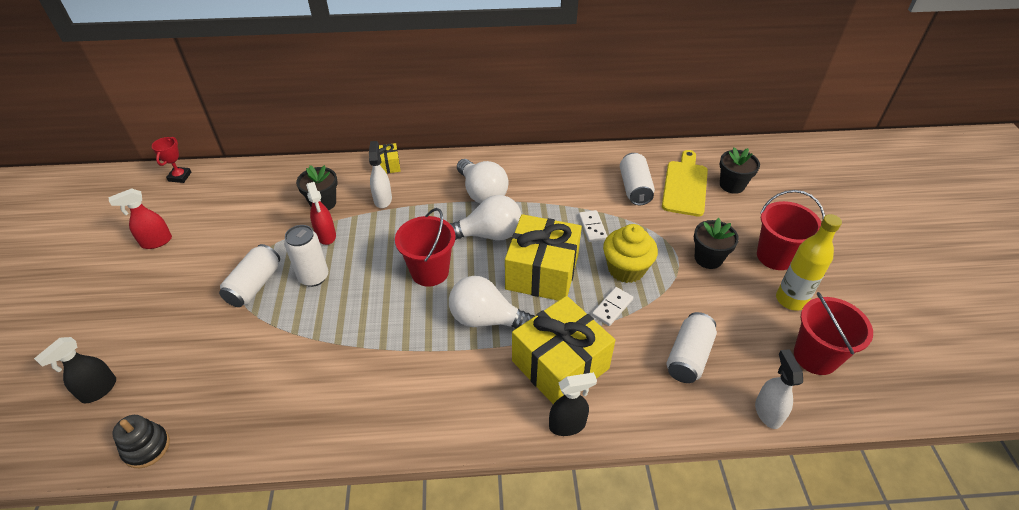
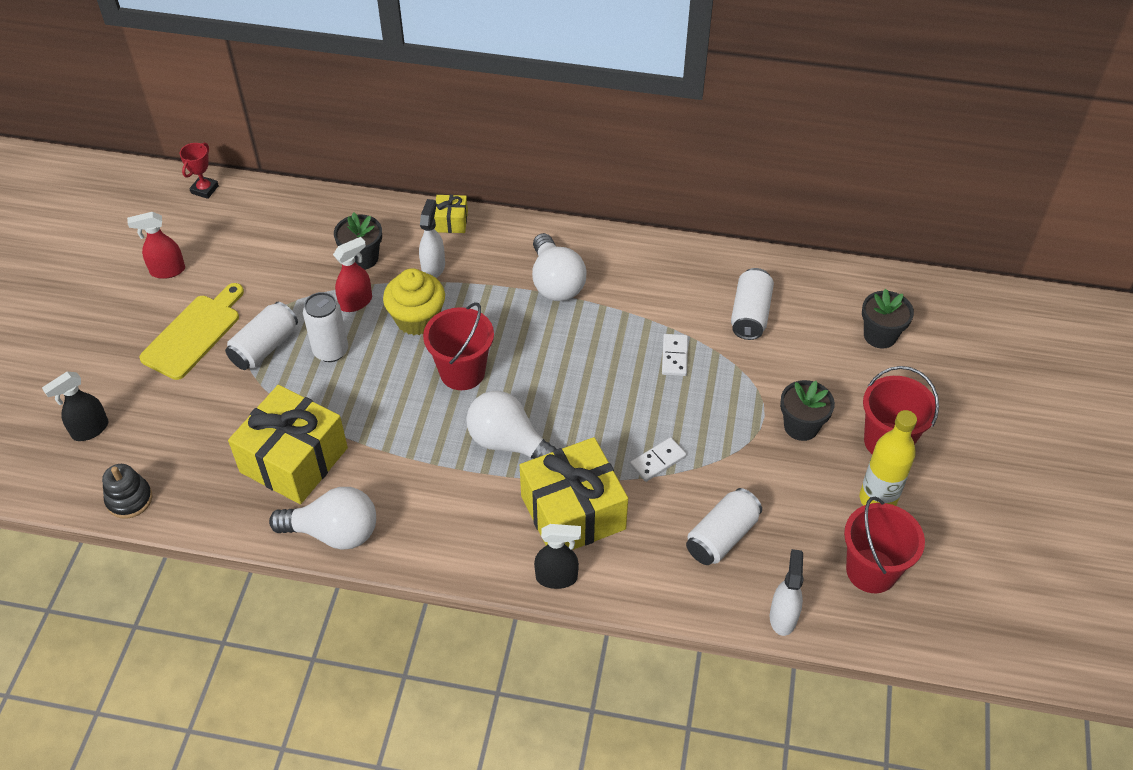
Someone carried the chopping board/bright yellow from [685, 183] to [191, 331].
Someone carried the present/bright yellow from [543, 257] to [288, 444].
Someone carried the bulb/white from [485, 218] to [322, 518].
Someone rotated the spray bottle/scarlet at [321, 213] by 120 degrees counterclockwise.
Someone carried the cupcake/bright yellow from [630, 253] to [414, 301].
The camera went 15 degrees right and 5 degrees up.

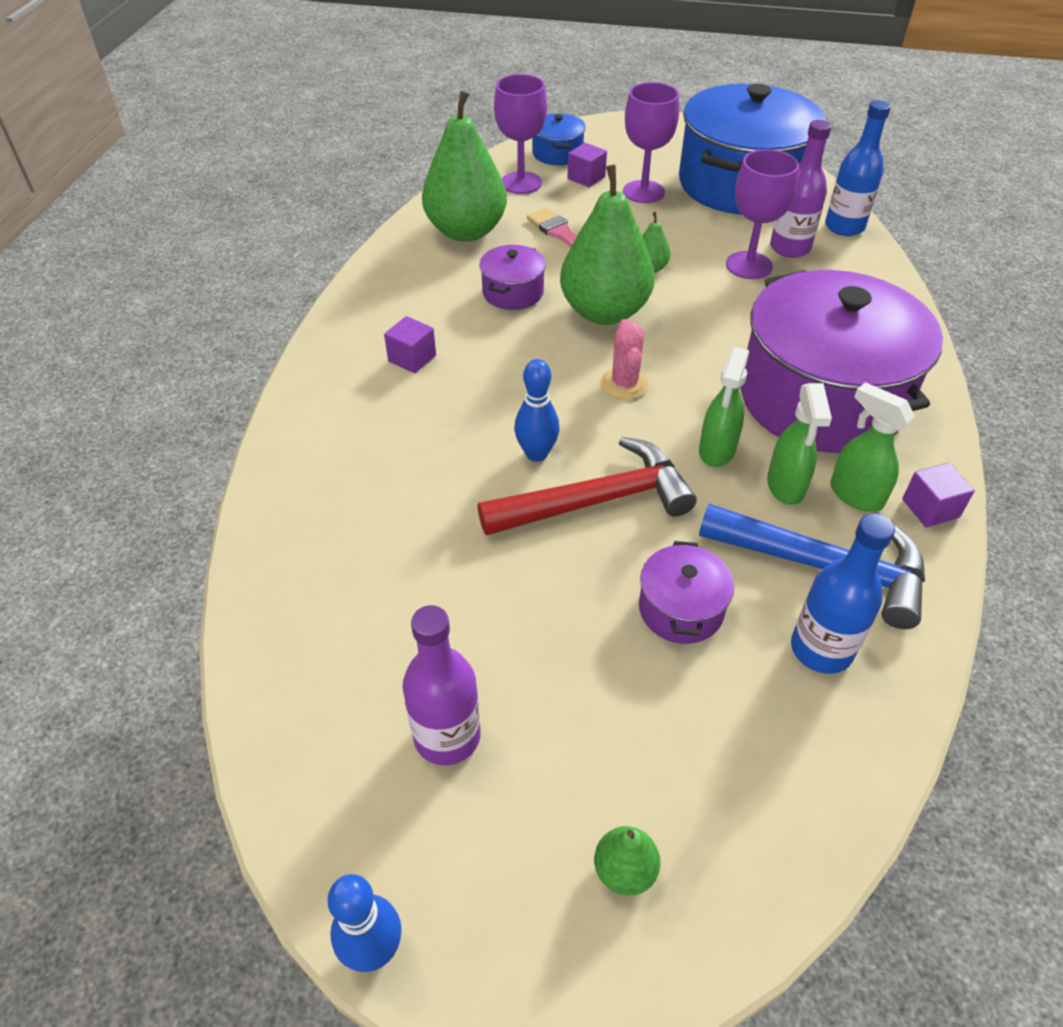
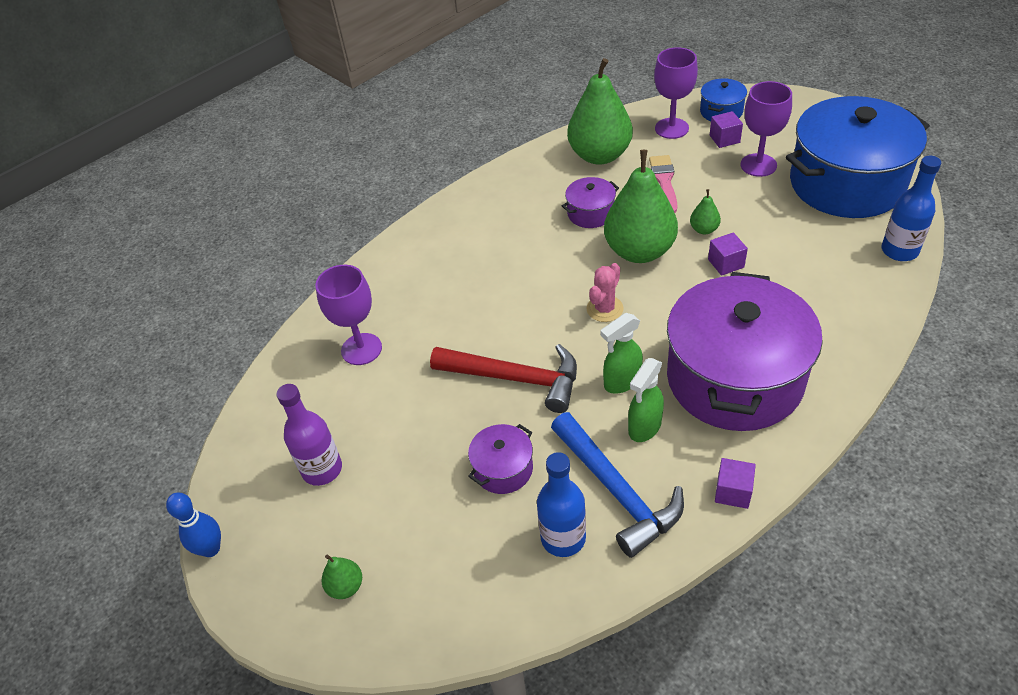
Someone carried the goblet/purple from [762, 214] to [348, 315].
Someone carried the block/purple from [410, 344] to [728, 254].
Someone took away the bowling pin/cobalt at [537, 410].
Someone took away the flask/purple at [801, 189].
Someone took away the spray bottle/green at [872, 447].
The camera went 40 degrees right and 0 degrees up.

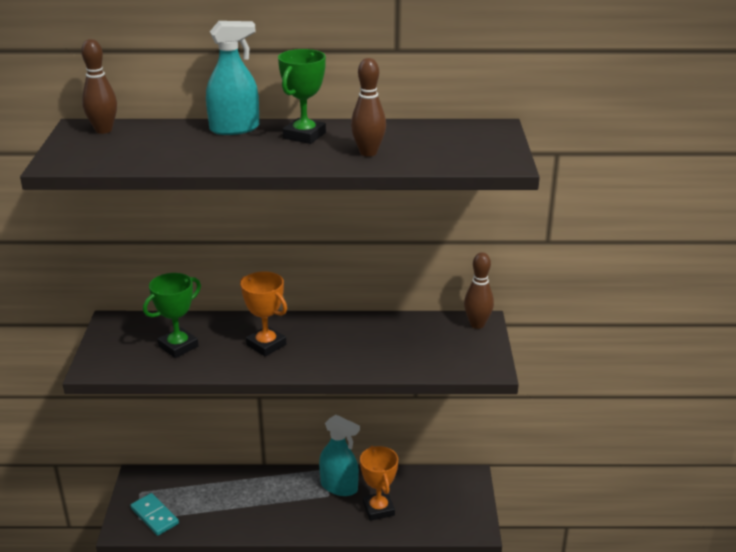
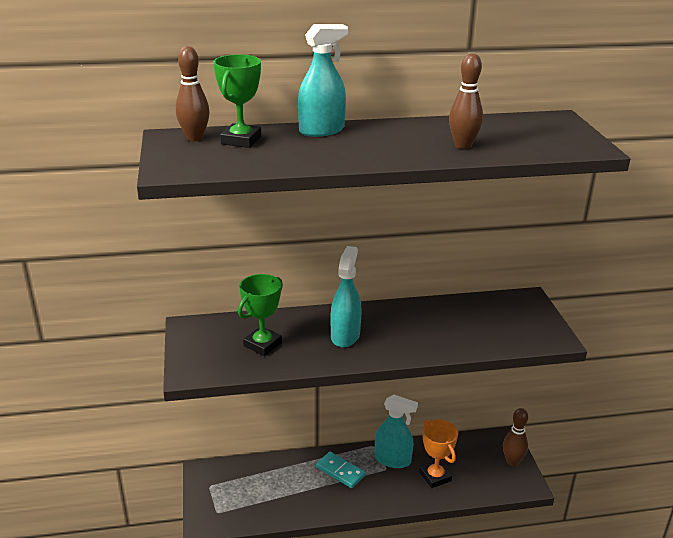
Someone carried the prize cup/green from [302, 96] to [237, 101].
Someone carried the domino tile/turquoise from [154, 514] to [340, 470].
Someone swapped the prize cup/bright orange at [263, 314] for the spray bottle/turquoise at [346, 297].
Someone carried the bowling pin/russet from [479, 290] to [515, 437].
The camera went 10 degrees left and 0 degrees up.

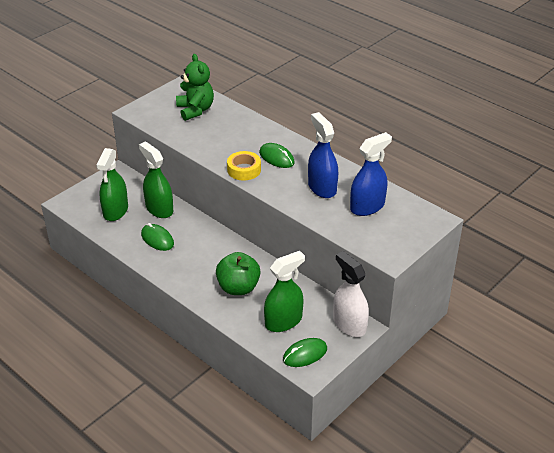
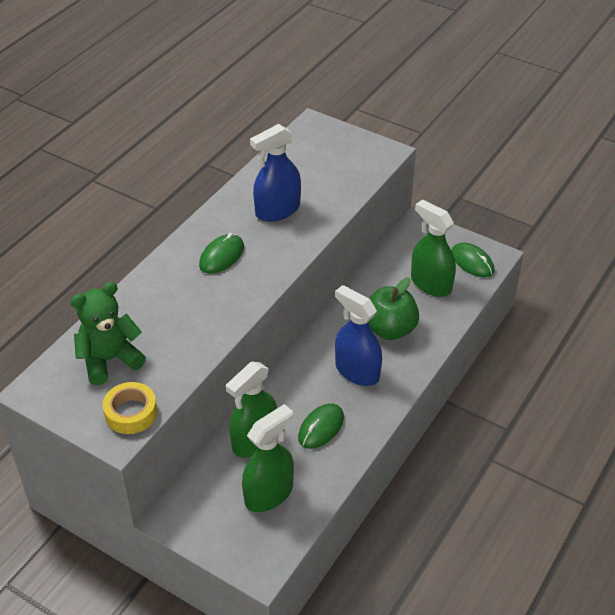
Someone carried the sticky tape/bright yellow from [244, 166] to [130, 408].
Someone rotated the spray bottle/green at [112, 184] by 45 degrees counterclockwise.
Someone carried the spray bottle/cobalt from [371, 174] to [358, 335].
Someone took away the spray bottle/white at [351, 294].
The camera went 100 degrees left and 5 degrees up.

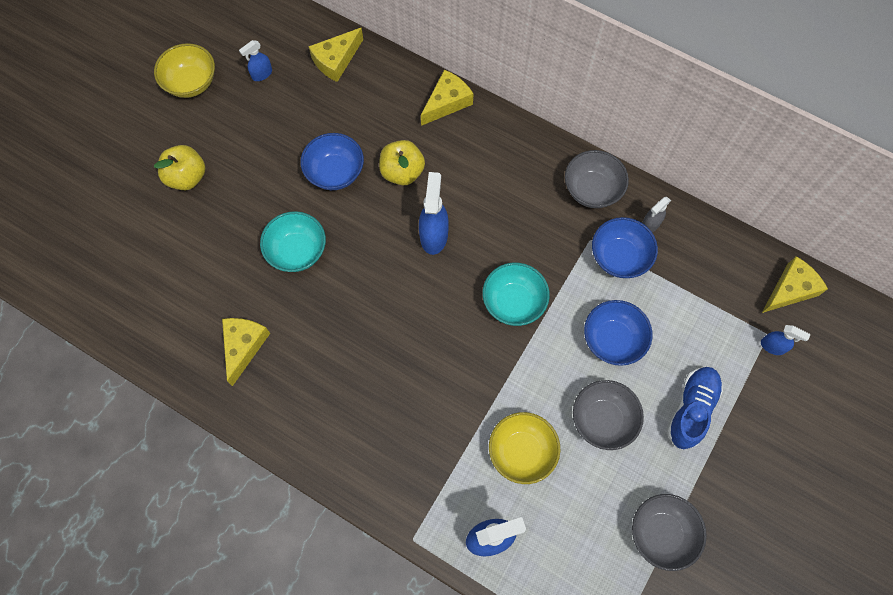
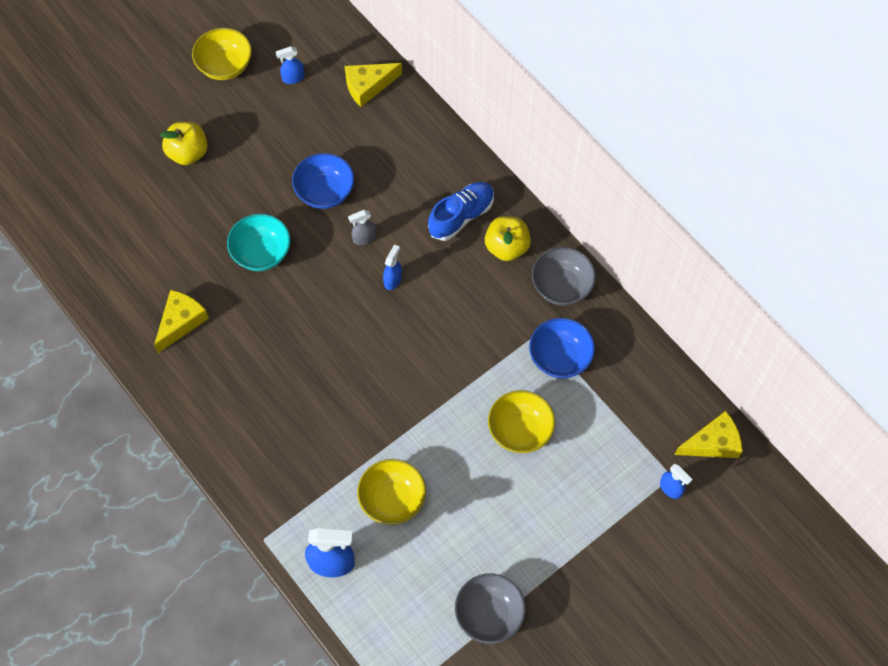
Someone carried the spray bottle/gray from [656, 214] to [362, 227].
Someone scaled the spray bottle/cobalt at [434, 213] by 0.58.
Someone carried the lace-up shoe/cobalt from [695, 408] to [461, 211].
Someone carried the toy apple/bright yellow from [402, 162] to [508, 238].
Someone repainted the bowl/cobalt at [618, 333], which became the bowl/bright yellow at [521, 421].
Someone took away the cheese/bright yellow at [447, 98].
Someone took away the bowl/turquoise at [516, 294].
Someone took away the bowl/gray at [608, 415].
The camera went 20 degrees right and 5 degrees down.

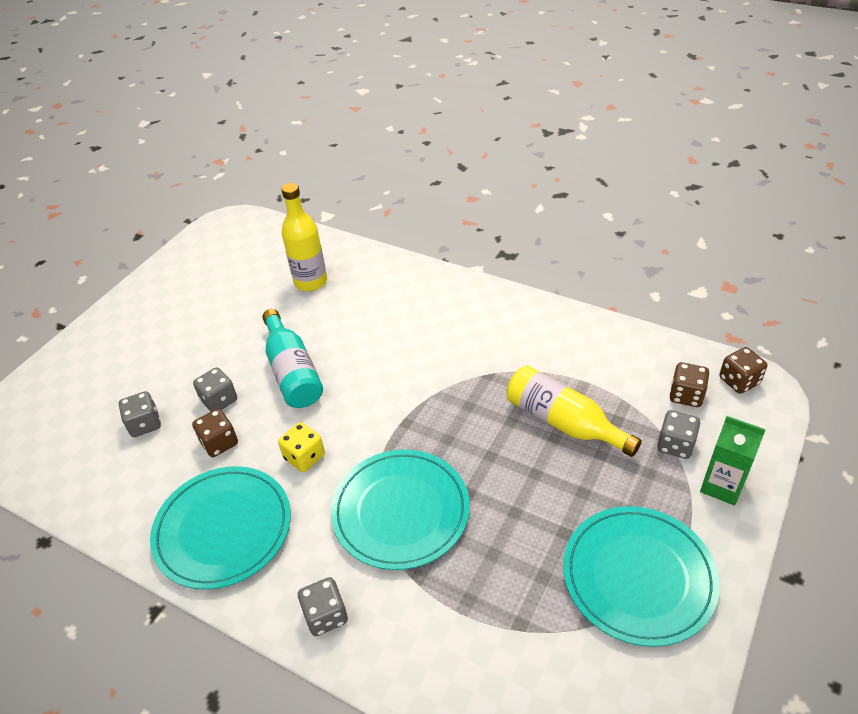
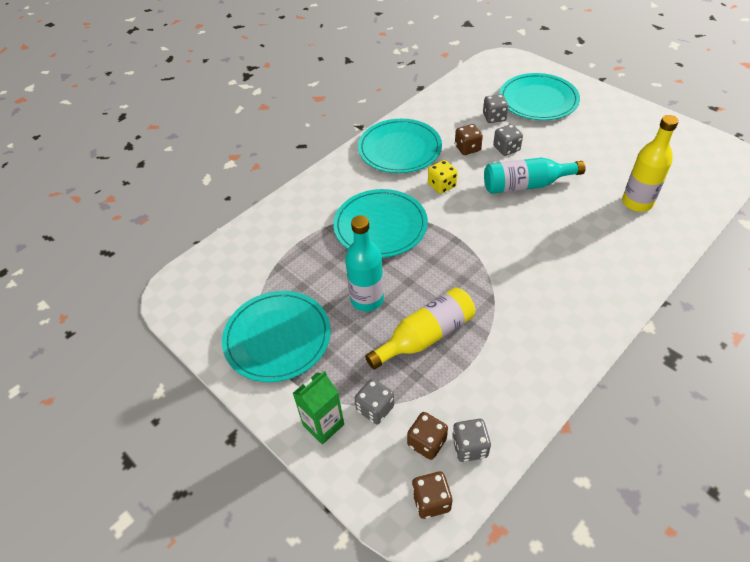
Someone put down the flask/turquoise at [364, 263].
Someone carried the dice/gray from [323, 606] to [471, 440].
Someone put down the flat dish/turquoise at [539, 96].
The camera went 105 degrees right and 5 degrees up.

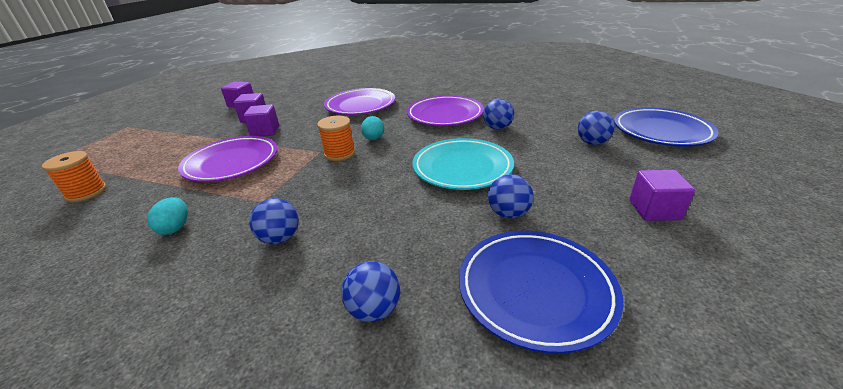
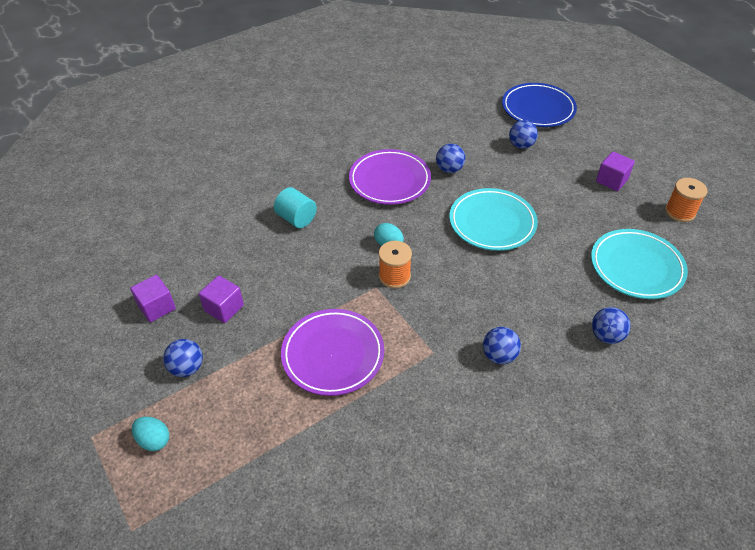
Someone carried the toy egg/turquoise from [167, 216] to [150, 434].
Someone carried the ball/cobalt from [510, 196] to [183, 358].
Someone swapped the flat dish/purple at [359, 101] for the cylinder/turquoise at [295, 207].
Someone repainted the flat dish/cobalt at [541, 292], which became the flat dish/turquoise at [639, 264].
Someone carried the reel of thread/bright orange from [74, 176] to [686, 200].
Someone took away the block/purple at [261, 120].
The camera went 55 degrees left and 15 degrees up.

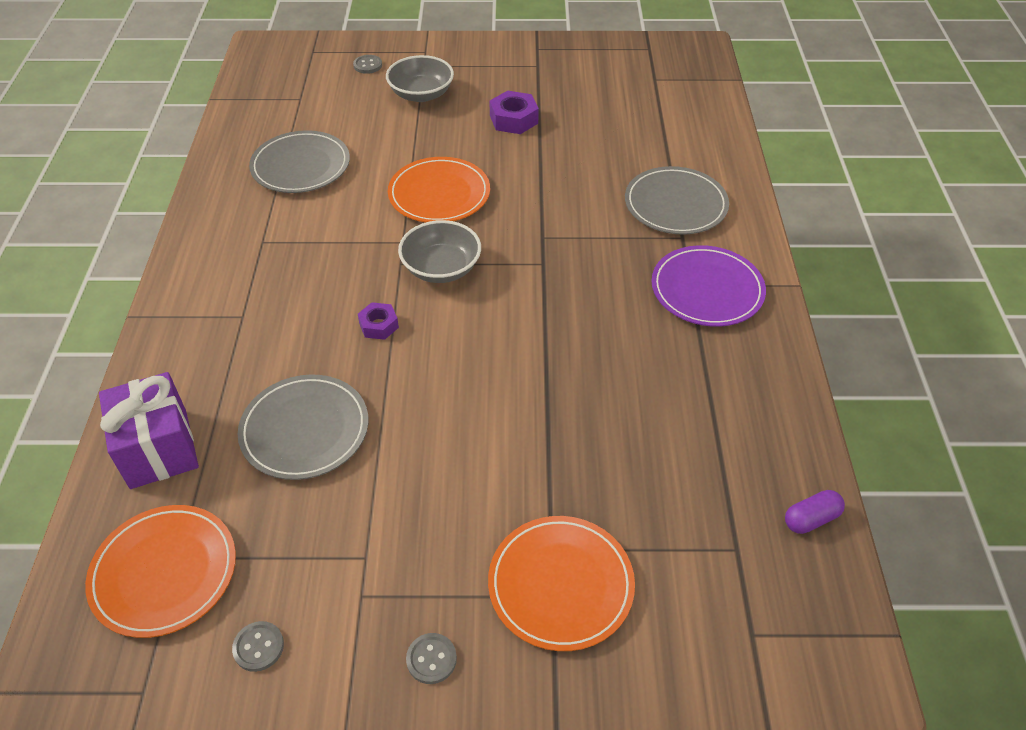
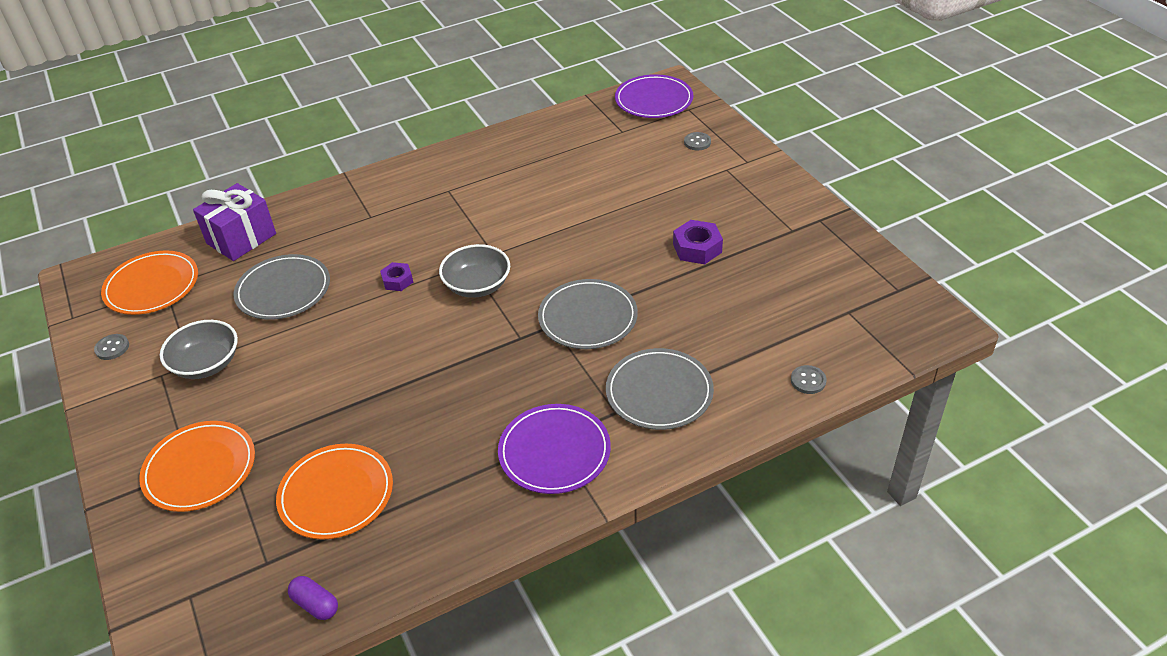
Someone carried the bowl/gray from [420, 78] to [199, 349].
Someone carried the flat dish/bright orange from [439, 190] to [334, 492].
Someone carried the flat dish/gray from [299, 161] to [588, 314].
Someone put down the flat dish/purple at [654, 96].
Someone carried the button/gray from [431, 658] to [809, 379].
The camera went 65 degrees right and 5 degrees down.

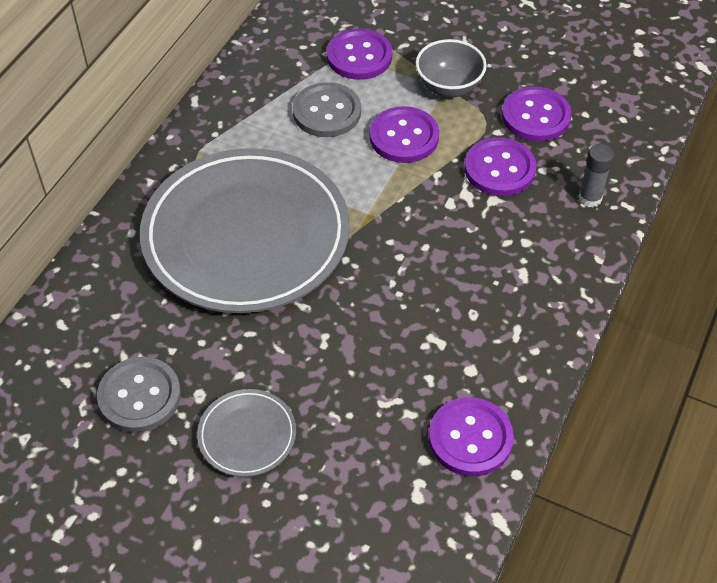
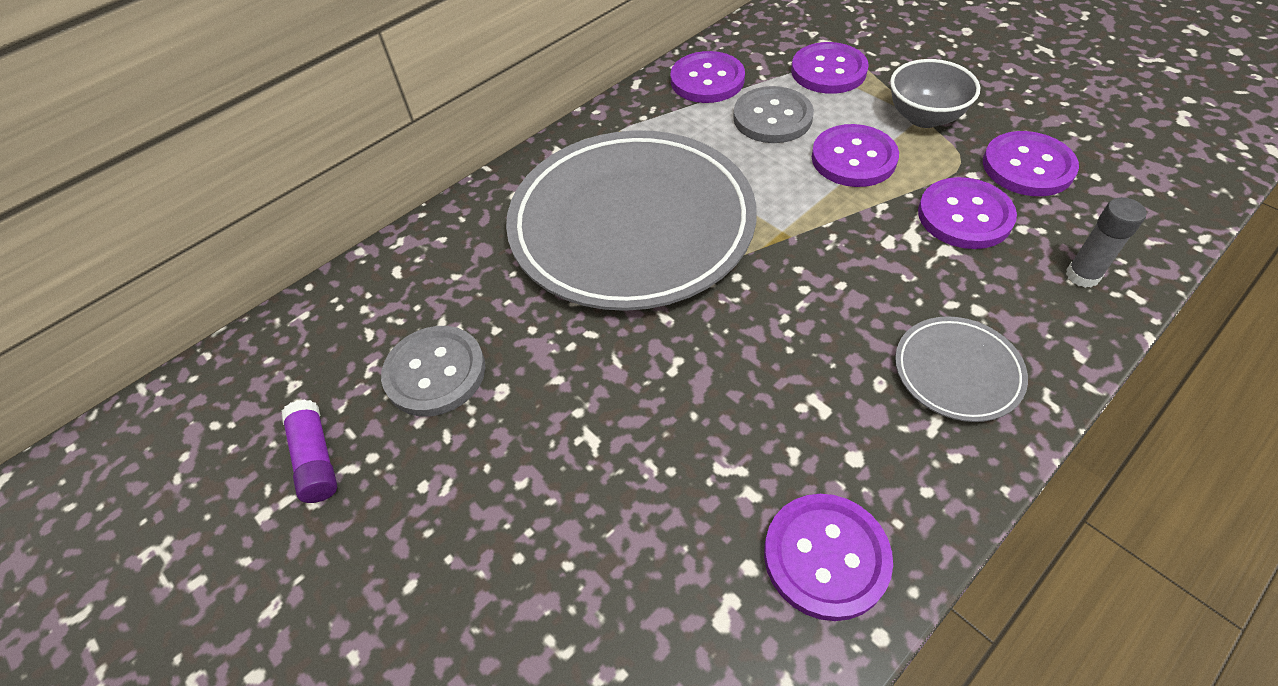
Someone put down the stick of glue/purple at [309, 451].
Someone put down the button/purple at [708, 77].
Someone carried the flat dish/gray from [246, 433] to [961, 369].
The camera went 25 degrees right and 0 degrees up.

